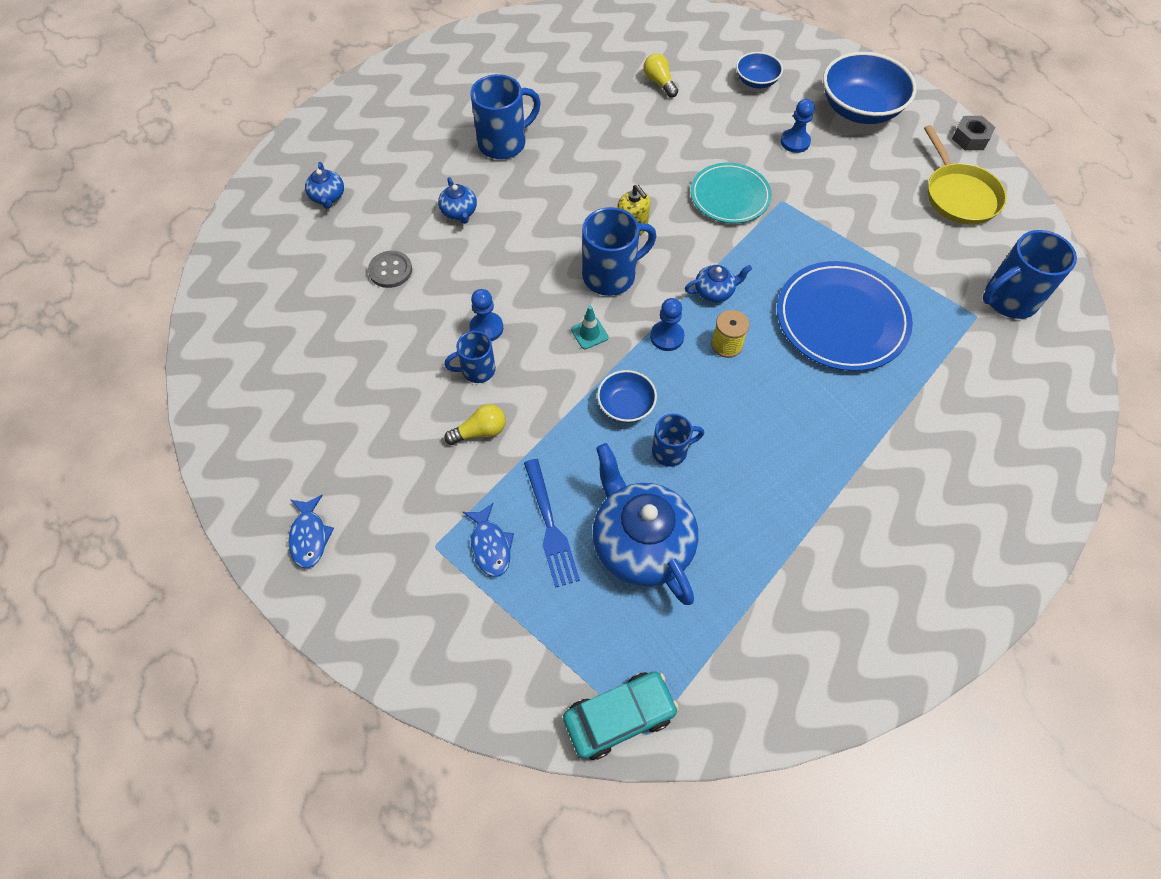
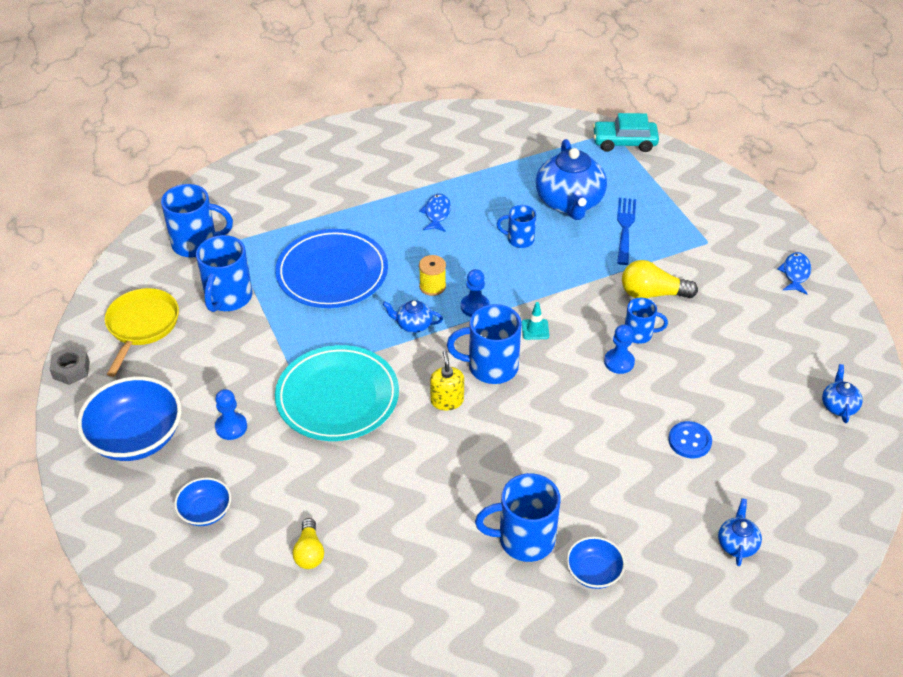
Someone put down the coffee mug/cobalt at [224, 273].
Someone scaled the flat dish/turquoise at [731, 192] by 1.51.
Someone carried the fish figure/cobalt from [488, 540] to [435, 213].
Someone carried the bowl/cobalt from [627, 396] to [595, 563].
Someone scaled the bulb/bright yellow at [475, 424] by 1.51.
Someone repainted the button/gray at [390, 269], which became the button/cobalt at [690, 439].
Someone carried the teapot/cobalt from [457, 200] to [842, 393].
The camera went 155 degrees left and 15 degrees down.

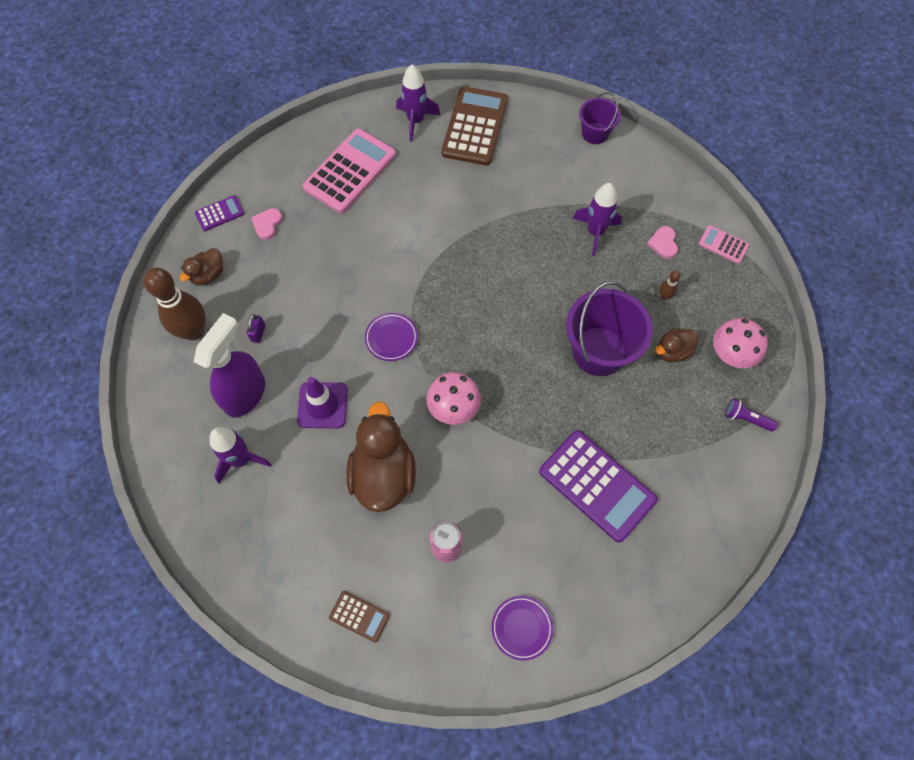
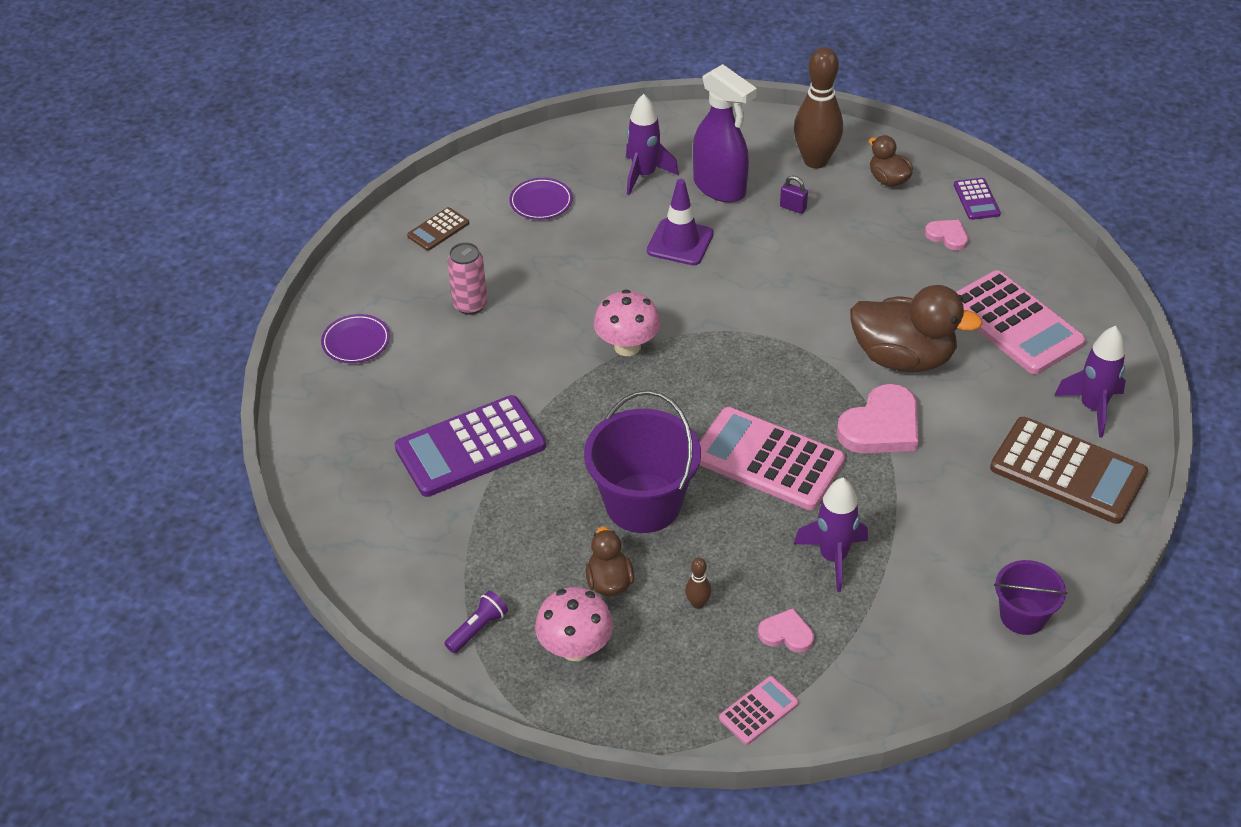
Someone carried the flat dish/purple from [391, 337] to [541, 199].
Someone put down the adding machine/rose-pink at [772, 458].
Someone put down the love heart/rose-pink at [877, 418].
Someone carried the rubber duck/russet from [381, 456] to [916, 328].
The camera went 110 degrees right and 20 degrees down.

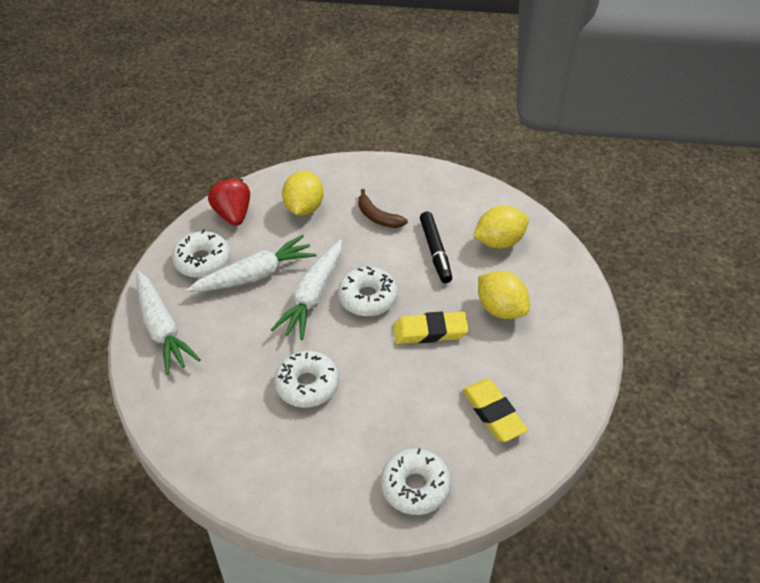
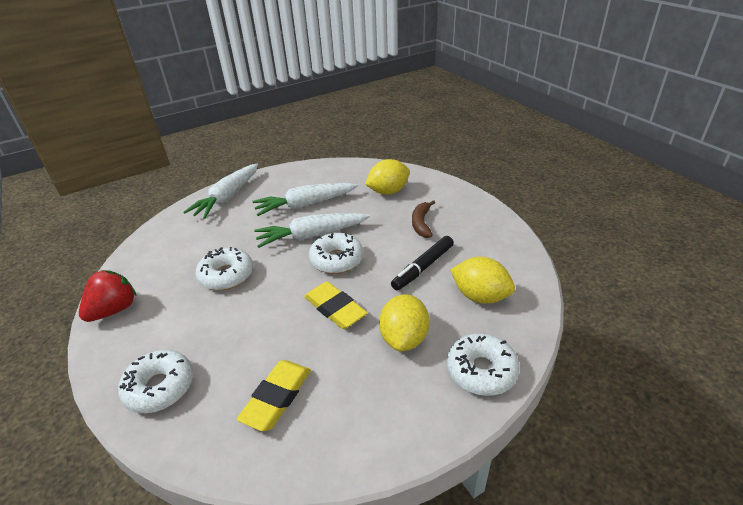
Someone carried the berry/scarlet from [229, 201] to [108, 296].
Someone rotated the root vegetable/white at [251, 263] by 135 degrees clockwise.
Someone carried the glazed donut/white from [201, 254] to [483, 364].
The camera went 55 degrees right and 10 degrees down.

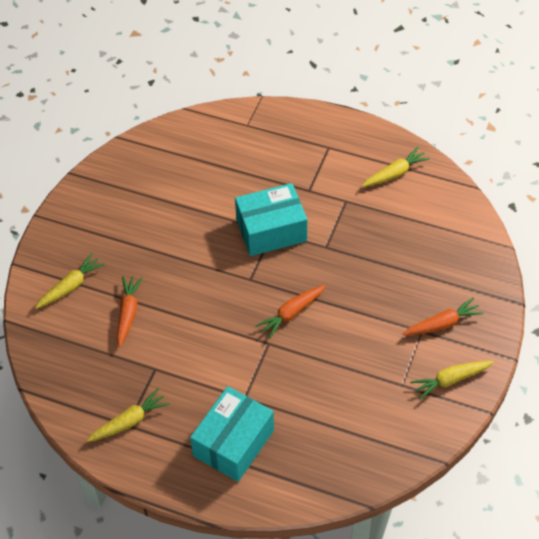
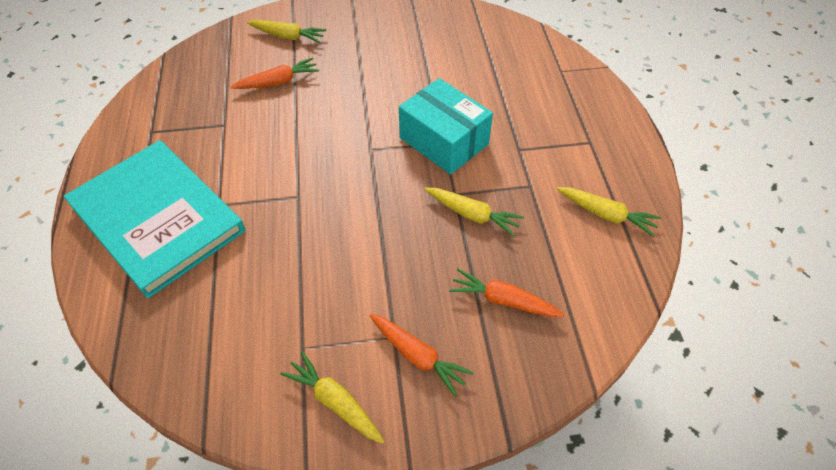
Someone swapped the box/turquoise at [232, 434] for the book/turquoise at [154, 219].
Someone carried the root vegetable/bright yellow from [128, 415] to [474, 212].
Someone carried the root vegetable/bright orange from [290, 312] to [507, 292].
The camera went 60 degrees right and 0 degrees up.

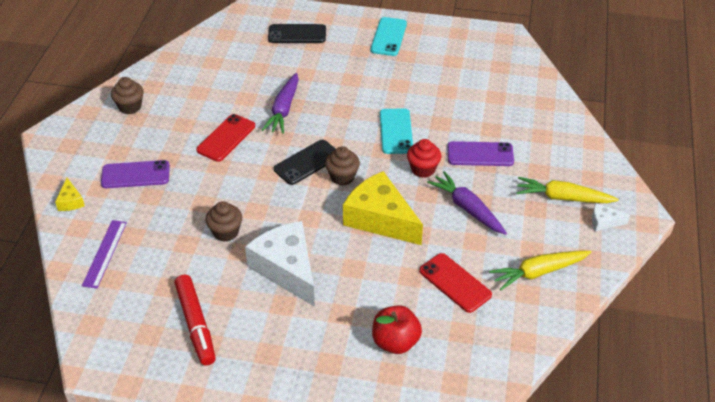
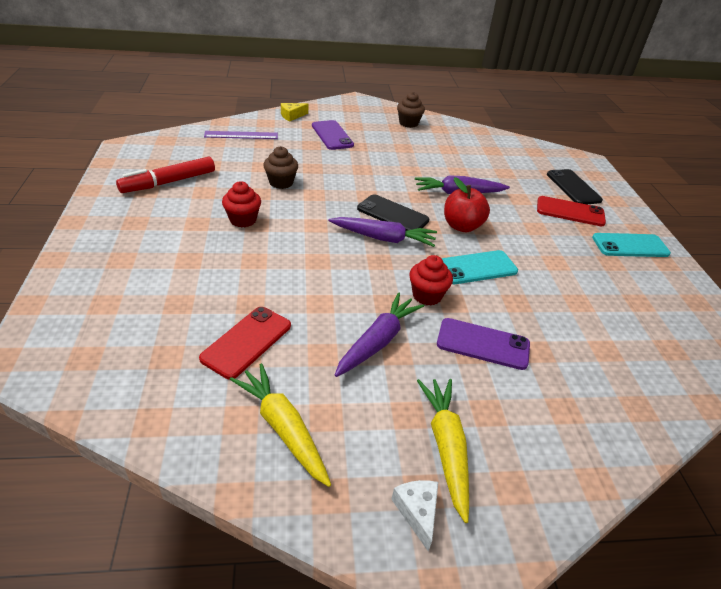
Someone swapped the cheese/white at [280, 264] for the cupcake/scarlet at [241, 204].
Someone swapped the cupcake/russet at [342, 166] for the root vegetable/purple at [383, 232].
Someone rotated the mobile phone/purple at [480, 153] by 60 degrees counterclockwise.
Someone carried the toy apple/scarlet from [397, 329] to [467, 204].
Someone carried the mobile phone/scarlet from [225, 138] to [571, 211].
Someone took away the cheese/bright yellow at [383, 208].
The camera went 70 degrees right and 5 degrees down.

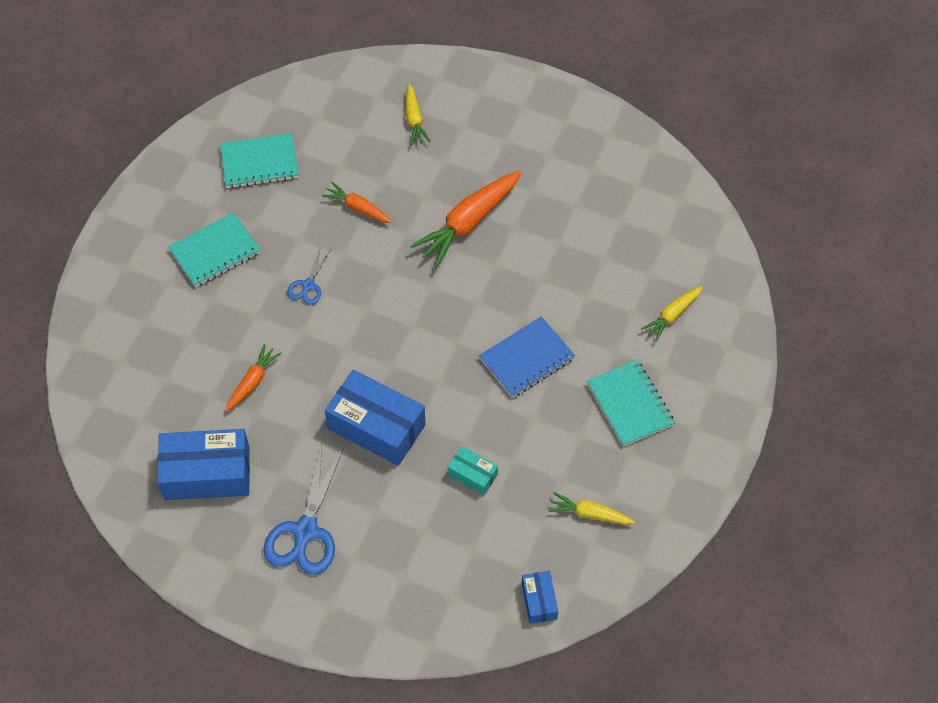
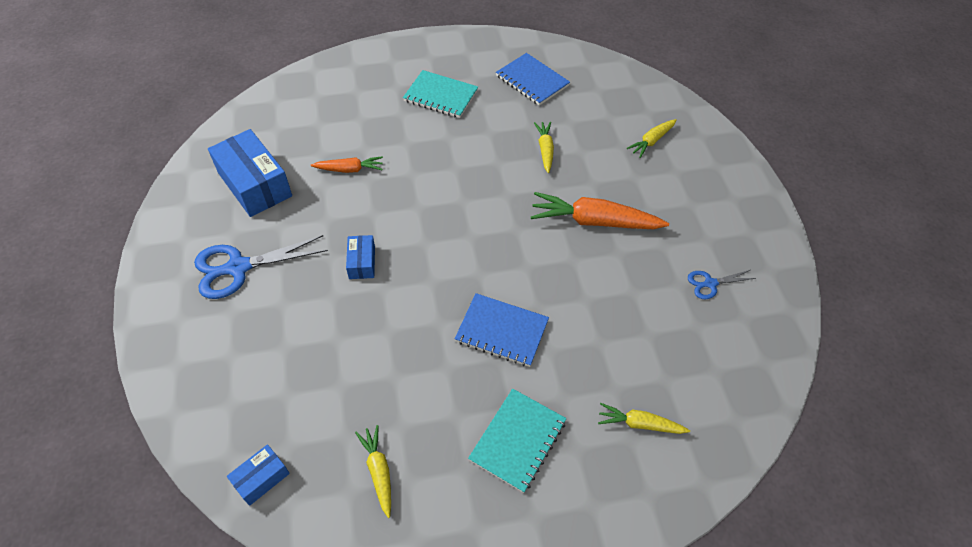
Someone scaled the box/cobalt at [375, 418] by 0.50.
Someone repainted the notepad/turquoise at [259, 161], which became the notepad/cobalt at [533, 79].
Someone repainted the root vegetable/bright orange at [357, 202], which became the root vegetable/bright yellow at [544, 147].
Someone carried the shears/cobalt from [309, 276] to [722, 284].
Someone took away the box/turquoise at [473, 471].
The camera went 55 degrees right and 5 degrees down.

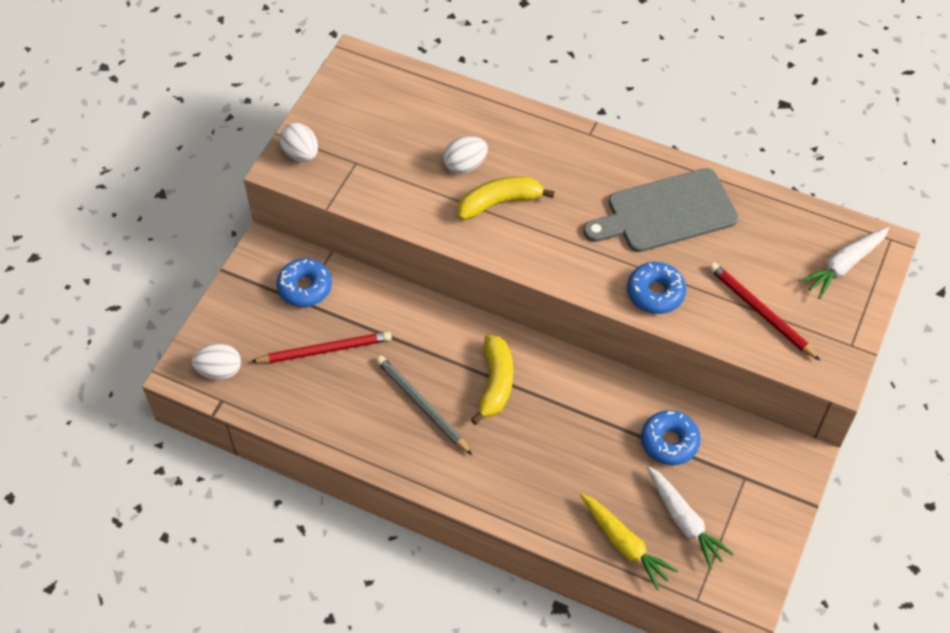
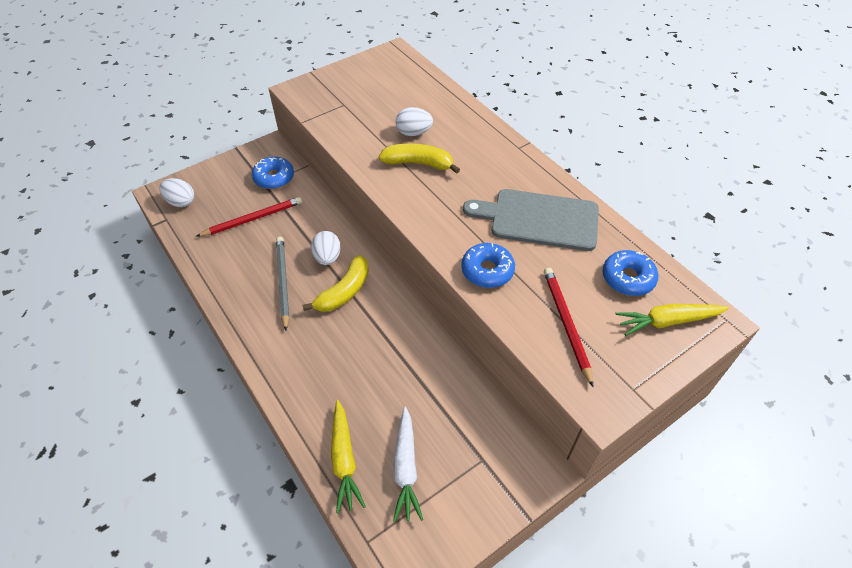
Someone rotated the wooden pencil/scarlet at [321, 347] by 45 degrees counterclockwise.
Someone carried the toy egg/white from [298, 142] to [326, 248].
Someone carried the glazed donut/cobalt from [671, 437] to [630, 273].
Someone repainted the root vegetable/white at [844, 263], which became the root vegetable/bright yellow at [672, 320].
The camera went 30 degrees right and 5 degrees down.

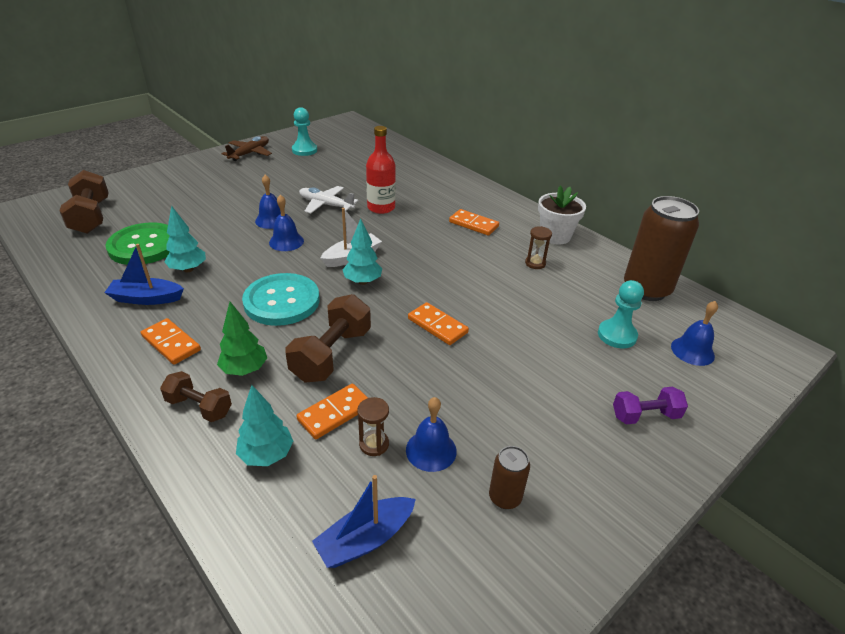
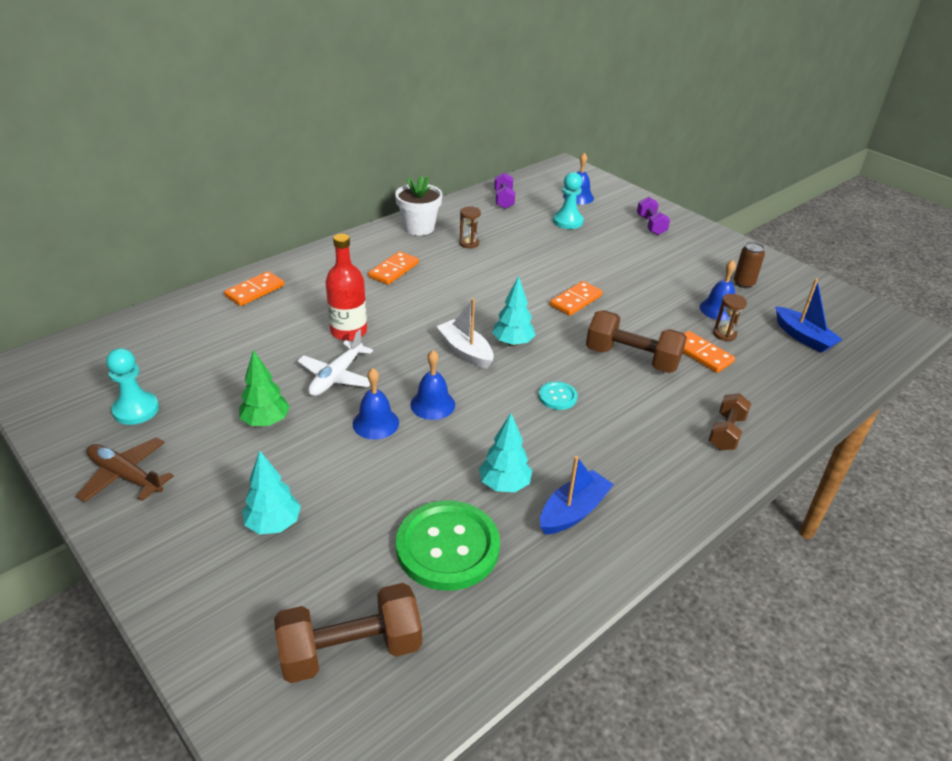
Someone carried the domino tile/bright orange from [171, 341] to [254, 288].
Someone carried the fir tree/green from [242, 339] to [264, 388].
Someone carried the fir tree/turquoise from [264, 425] to [271, 492].
Someone swapped the soda can/russet at [661, 248] for the dumbbell/purple at [504, 190].
Someone scaled the button/turquoise at [281, 299] by 0.46.
Someone rotated the sailboat/cobalt at [144, 274] by 135 degrees counterclockwise.
The camera went 90 degrees left and 0 degrees up.

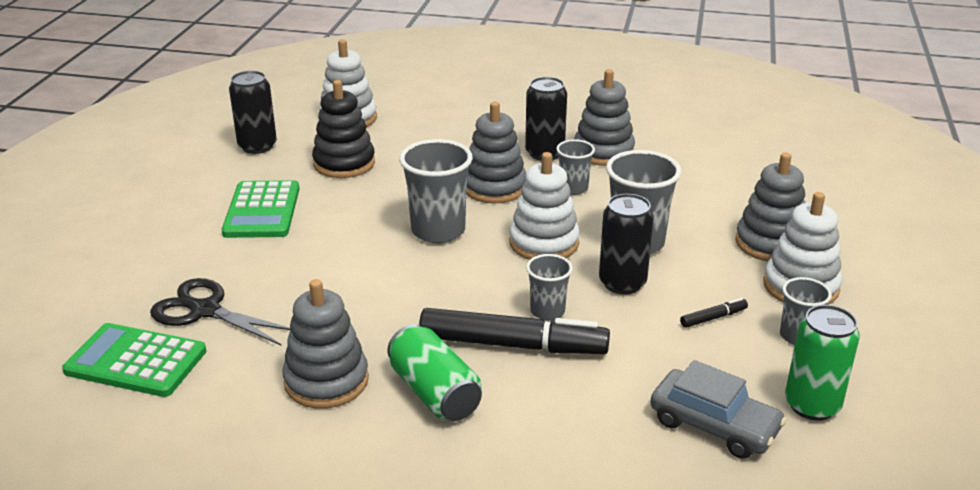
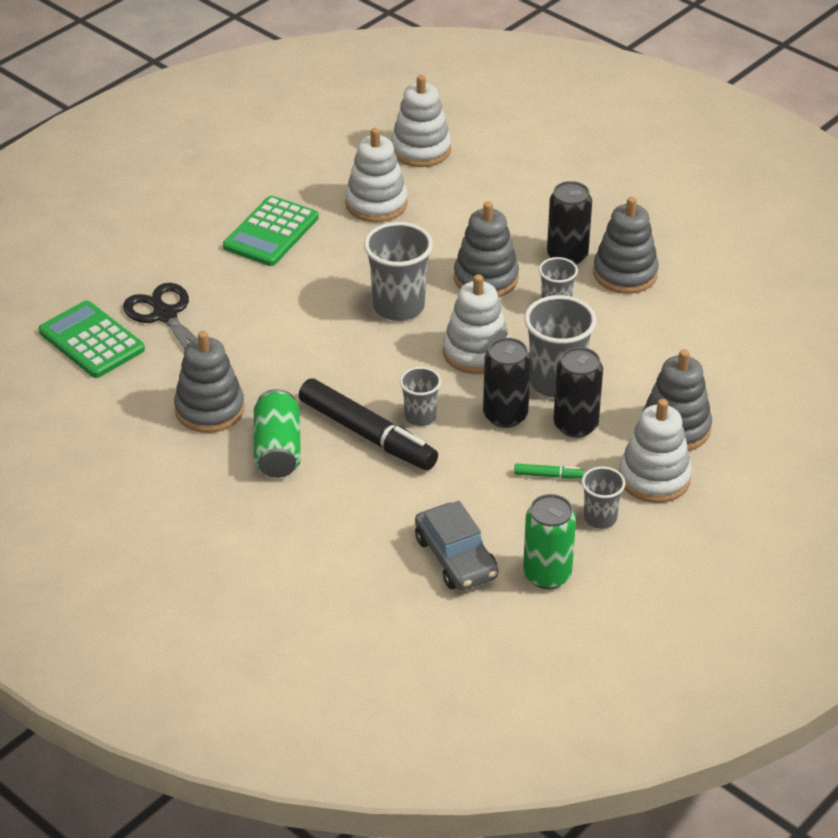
Someone repainted the stacking toy/jet-black at [343, 129], which became the stacking toy/white at [376, 175].
Someone repainted the marker/jet-black at [714, 313], which became the marker/green at [549, 470].
Someone carried the soda can/jet-black from [253, 112] to [578, 392].
The camera went 30 degrees right and 10 degrees up.

